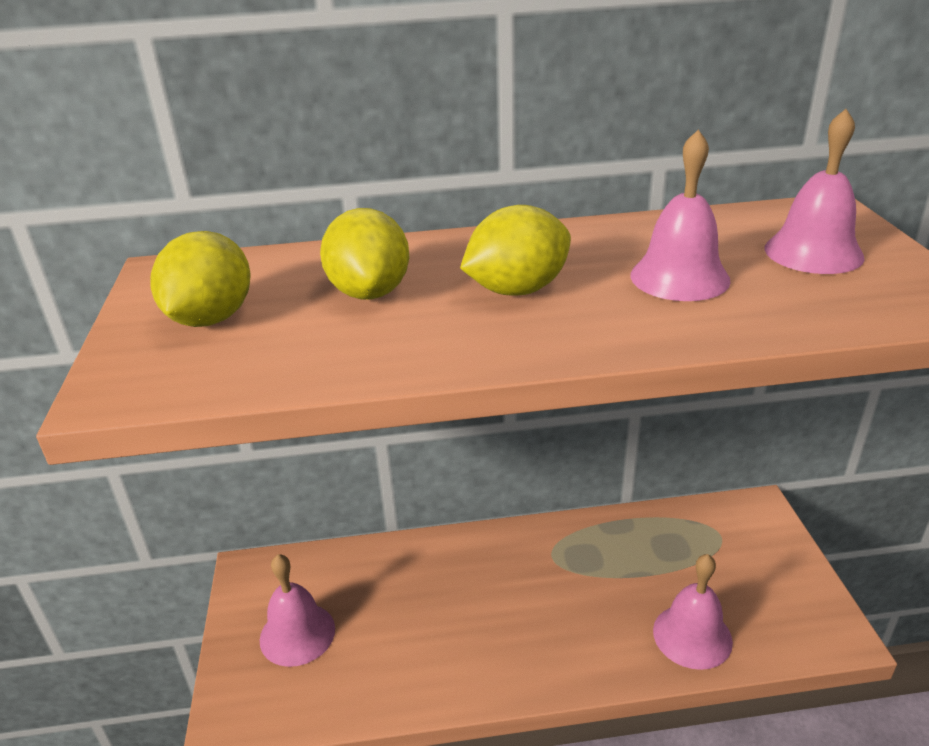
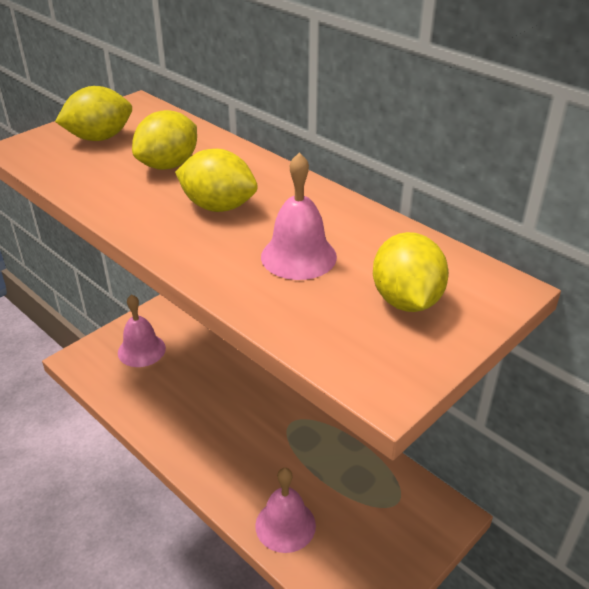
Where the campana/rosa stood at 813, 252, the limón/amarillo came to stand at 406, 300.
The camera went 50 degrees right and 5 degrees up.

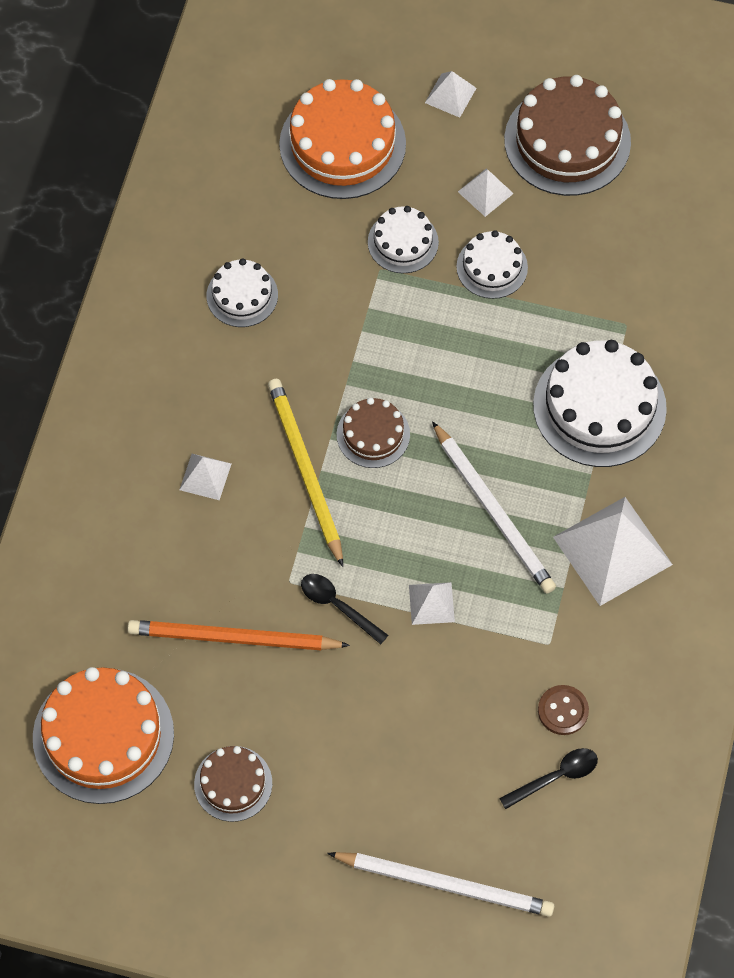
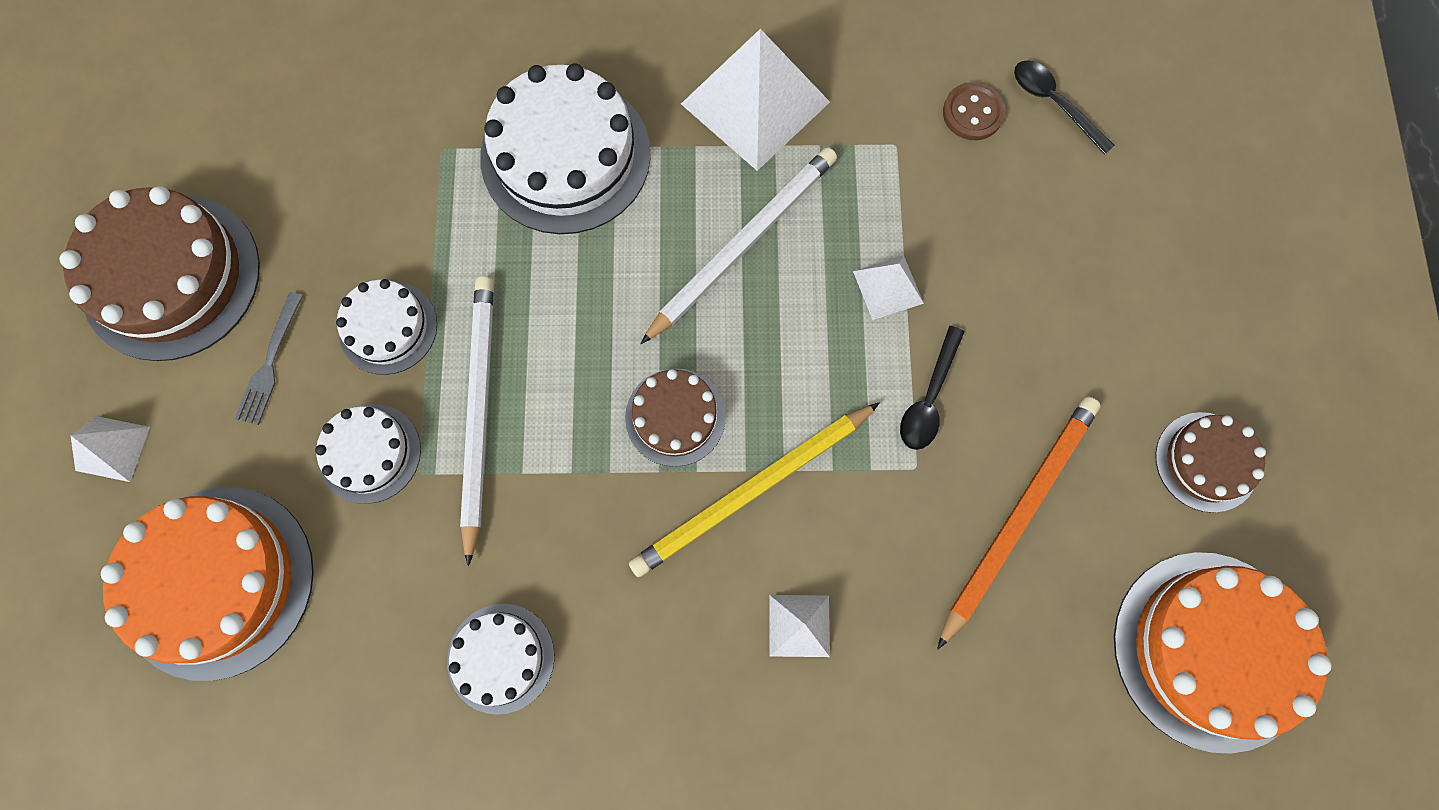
Where the pirámide/blanco stood at 485, 192, the tenedor/gris came to stand at 270, 363.
The lápiz/blanco ended up elsewhere, having gone from 444, 884 to 479, 413.
The lápiz/naranja at 234, 638 ended up facing another way, 135 degrees counterclockwise from before.
The camera went 105 degrees left and 10 degrees up.

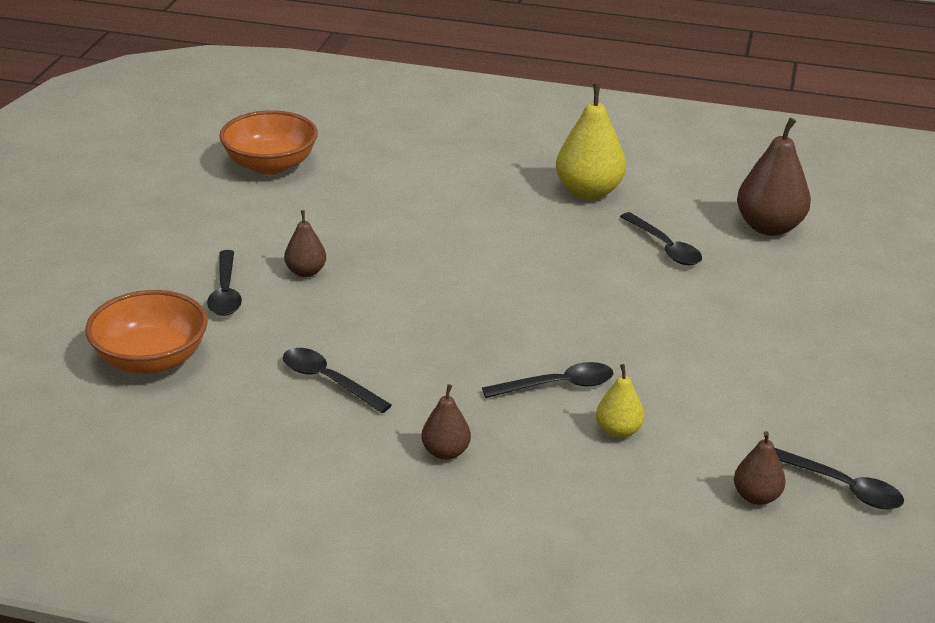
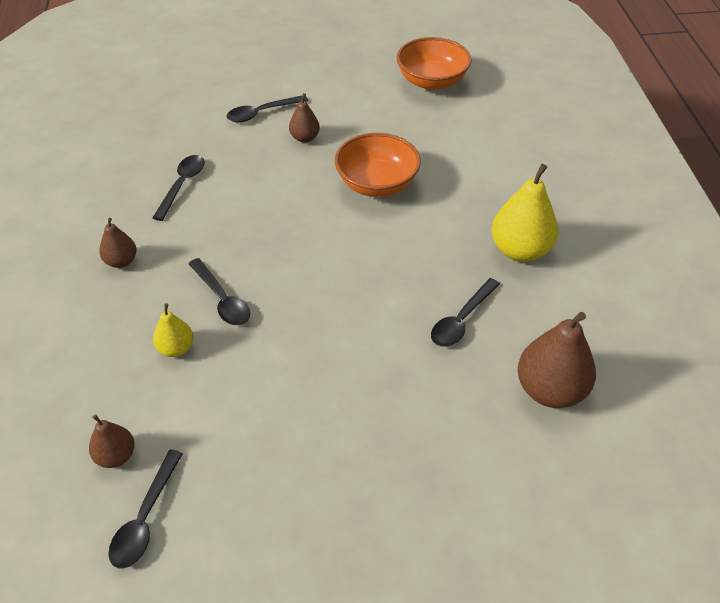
The cuenco/naranja ended up elsewhere, having gone from 151, 359 to 377, 184.
The camera went 70 degrees right and 15 degrees up.

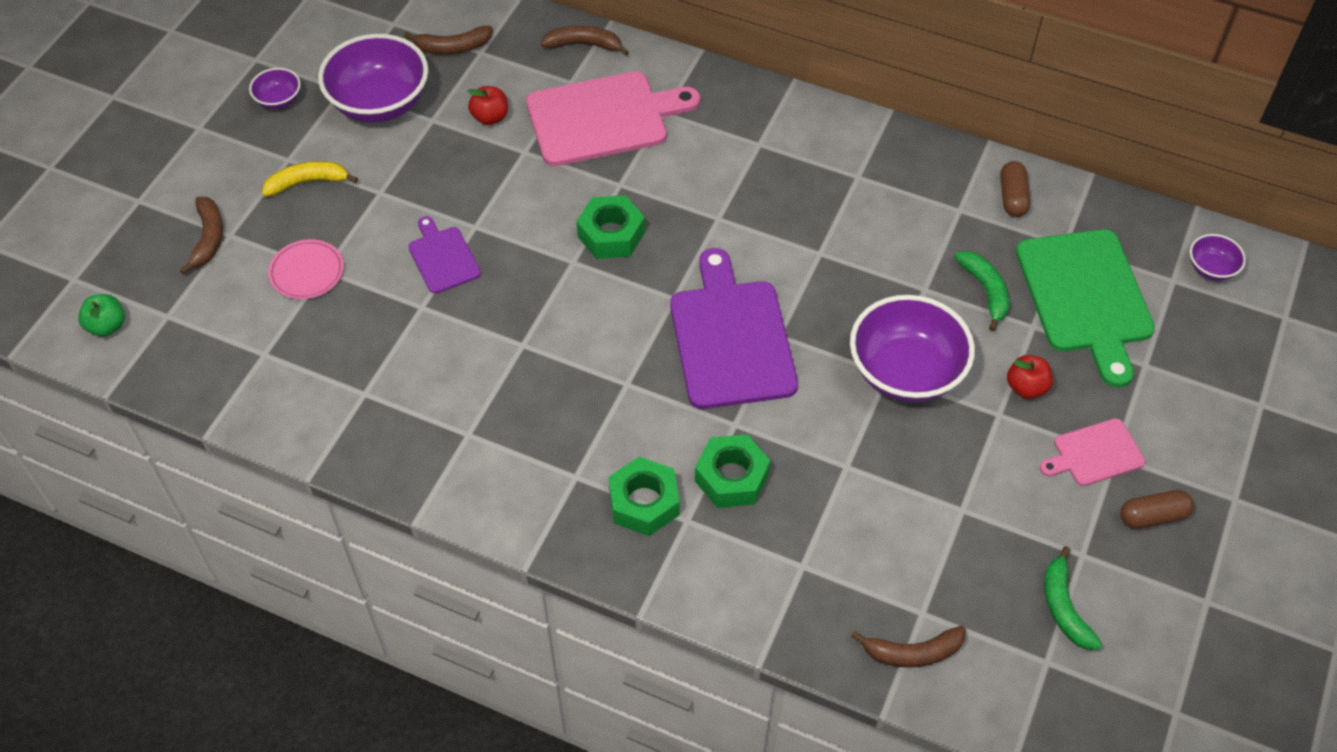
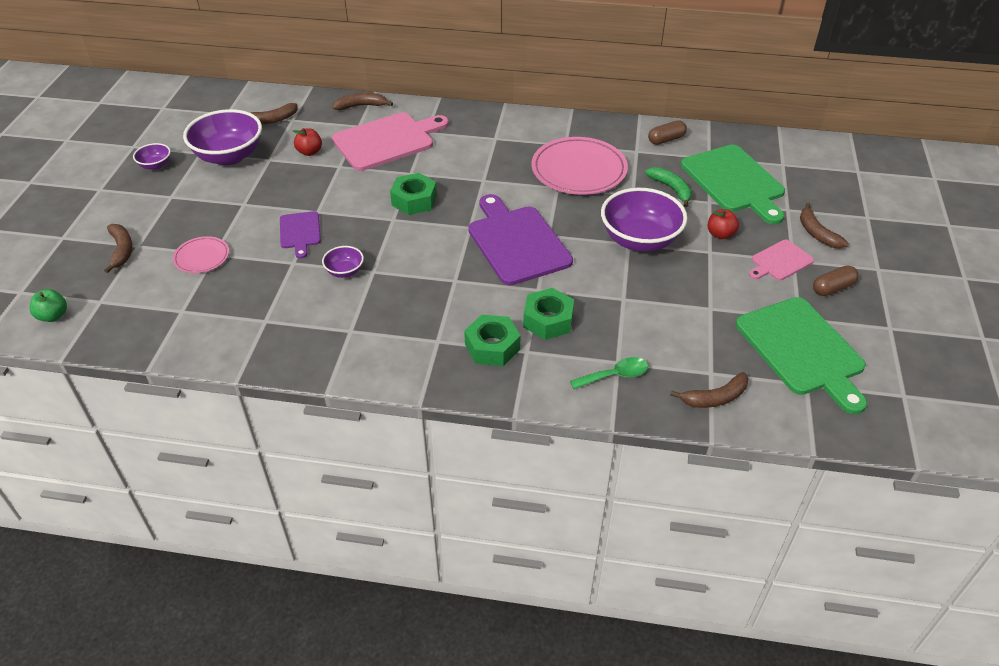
The tabla de cortar/morado at 443, 257 ended up facing another way, 150 degrees counterclockwise from before.
The cuenco/morado ended up elsewhere, having gone from 1211, 268 to 345, 271.
The second view gained the plato/rosa at 579, 170.
The second view gained the cuchara/verde at 615, 375.
The cápsula/marrón at 1012, 197 ended up facing another way, 75 degrees clockwise from before.
Where the plátano/verde stood at 1064, 607, the tabla de cortar/verde came to stand at 802, 350.
The second view gained the plátano/marrón at 817, 233.
The second view lost the plátano/amarillo at 307, 182.
The camera went 15 degrees left and 10 degrees down.

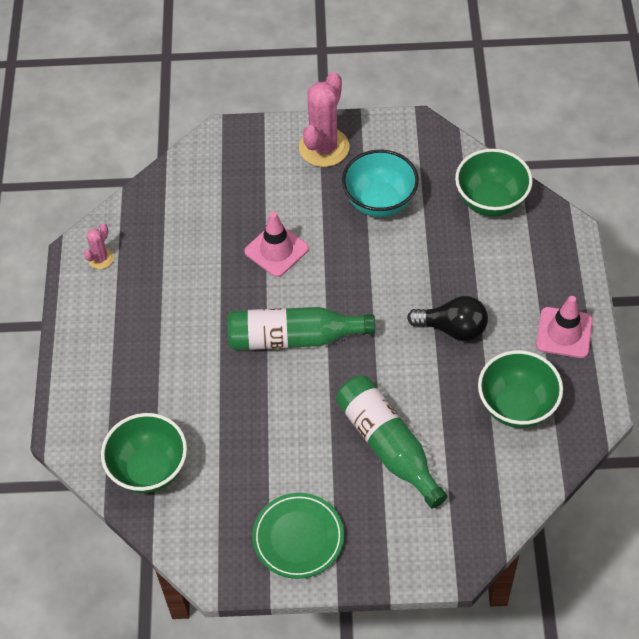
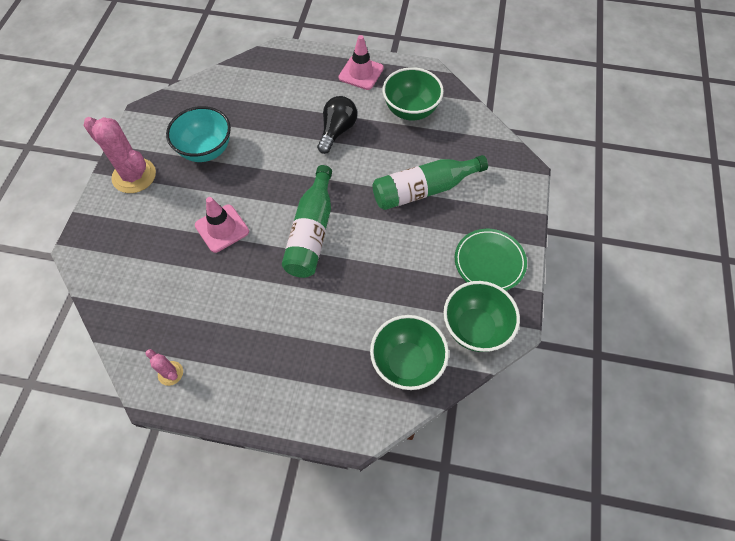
The cuenco/verde ended up elsewhere, having gone from 491, 201 to 475, 328.
The camera went 80 degrees left and 5 degrees up.

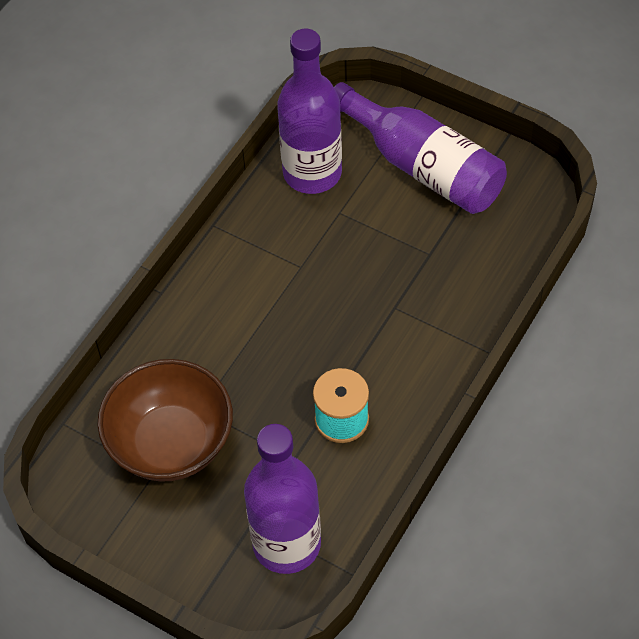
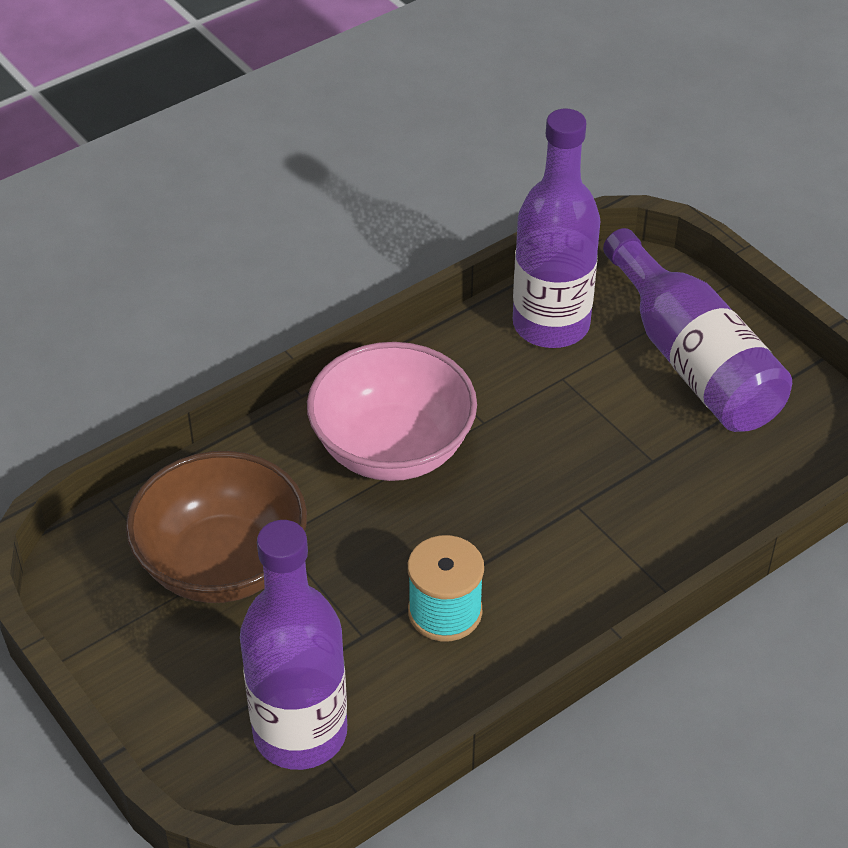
The second view gained the cuenco/rosa at 392, 448.
The camera went 20 degrees right and 10 degrees down.

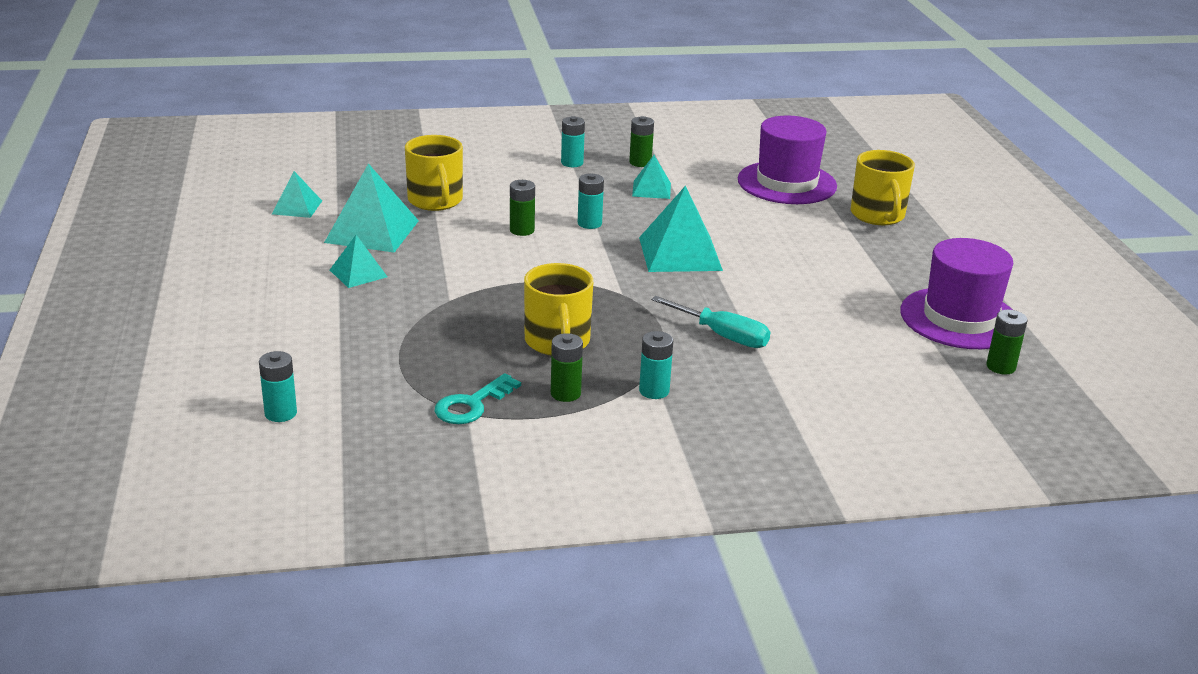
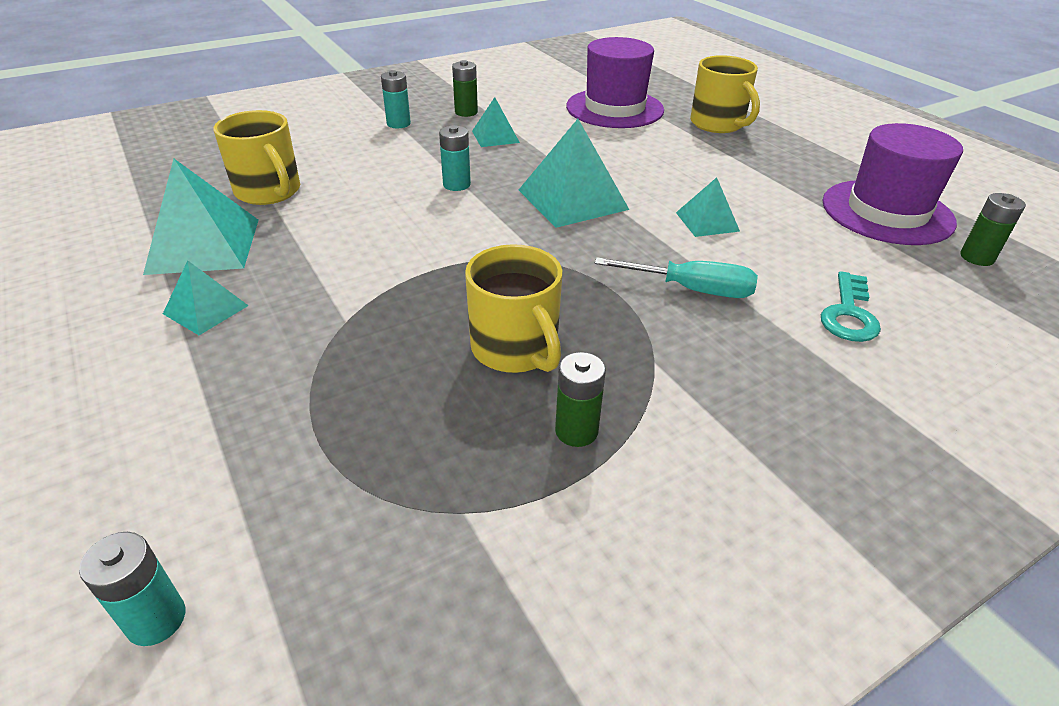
The pirámide/turquesa ended up elsewhere, having gone from 297, 207 to 707, 221.
The llave/turquesa ended up elsewhere, having gone from 472, 404 to 848, 314.
The second view lost the pila/verde at 522, 230.
The second view lost the pila/turquesa at 654, 391.
The camera went 20 degrees left and 10 degrees up.

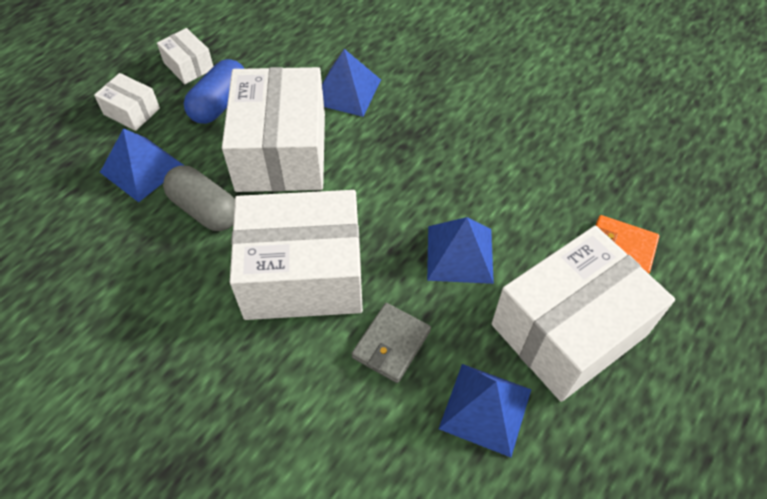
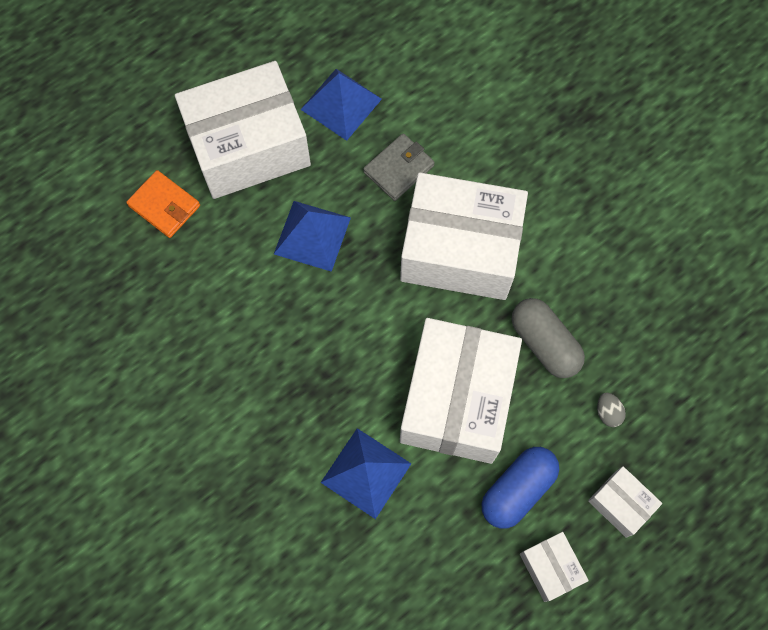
Where the pirámide/azul stood at 142, 169, the huevo/gris came to stand at 608, 413.
The camera went 165 degrees left and 15 degrees up.

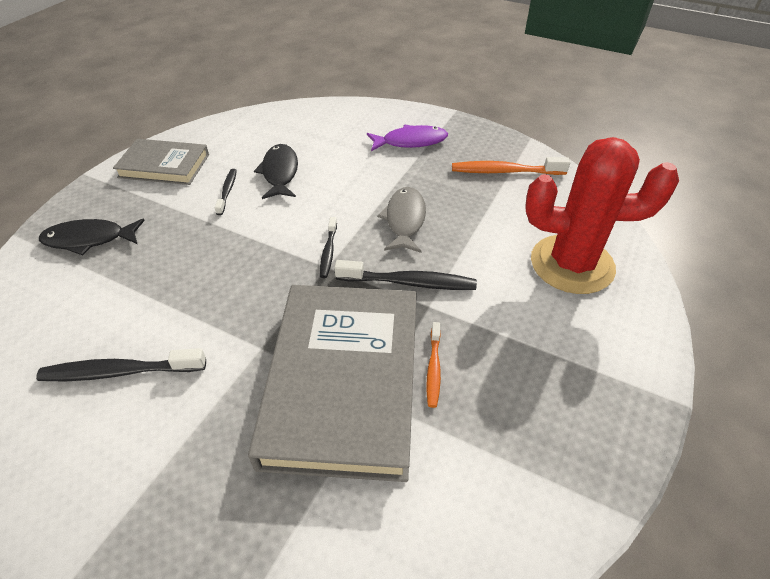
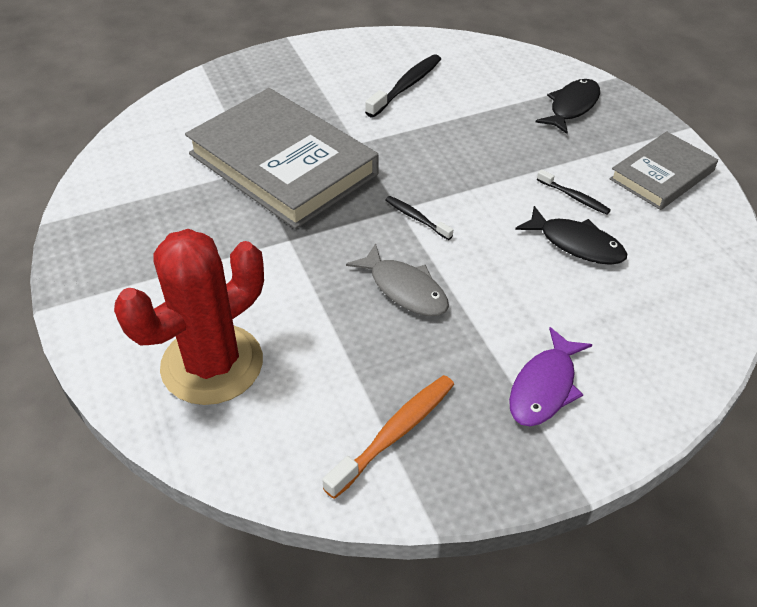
The second view lost the cepillo de dientes/negro at 409, 282.
The second view lost the cepillo de dientes/naranja at 433, 369.
The camera went 130 degrees right and 0 degrees up.

